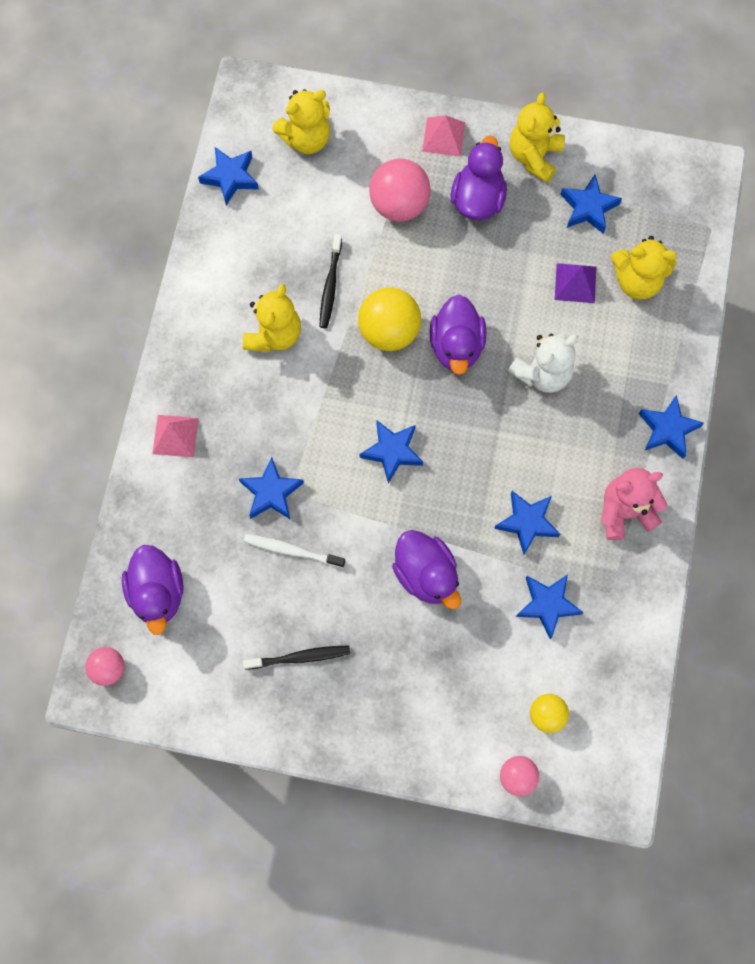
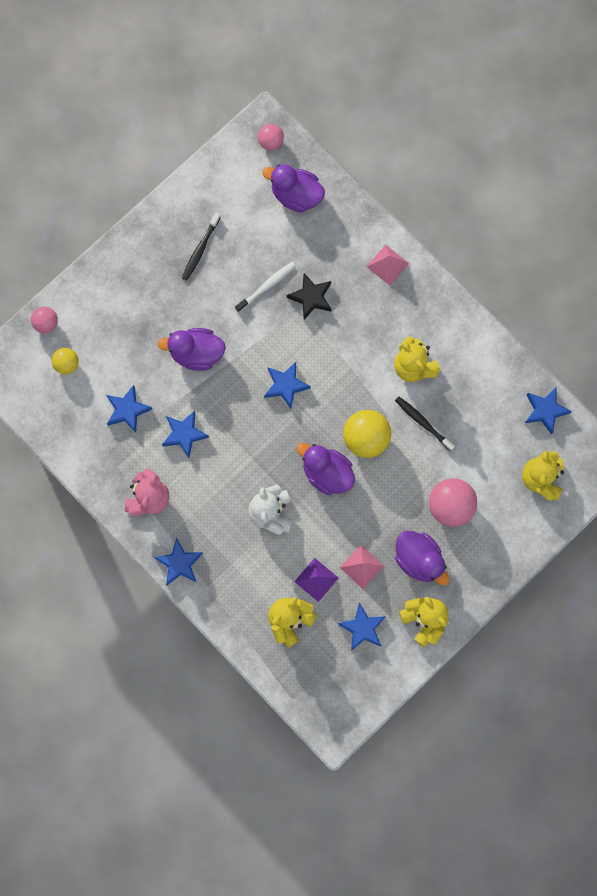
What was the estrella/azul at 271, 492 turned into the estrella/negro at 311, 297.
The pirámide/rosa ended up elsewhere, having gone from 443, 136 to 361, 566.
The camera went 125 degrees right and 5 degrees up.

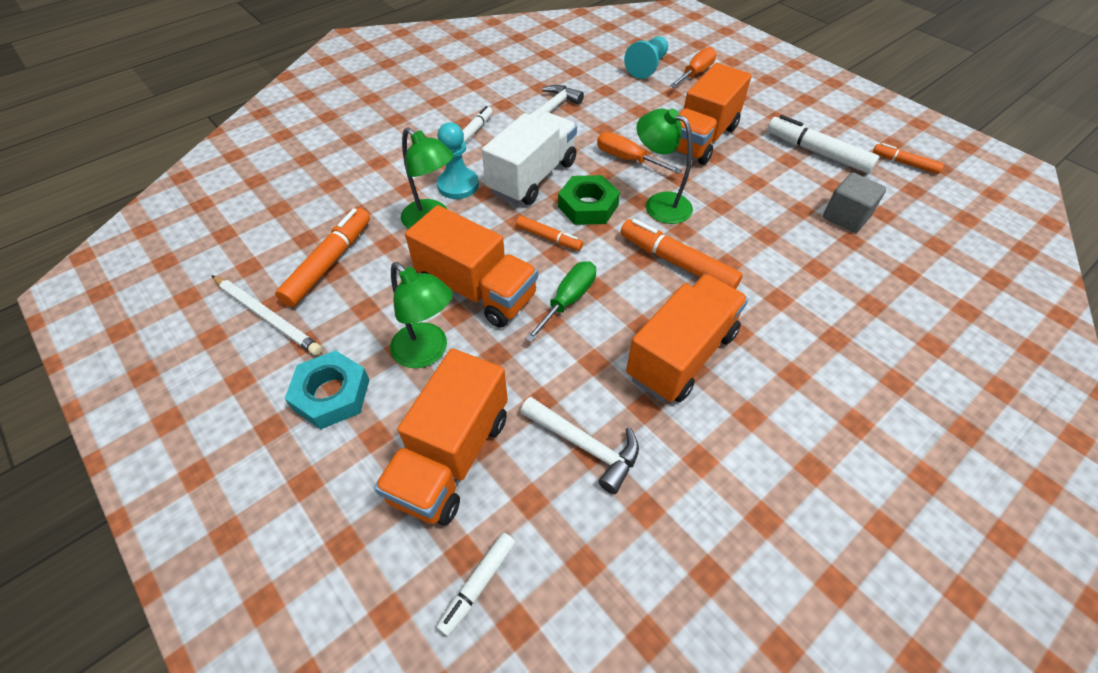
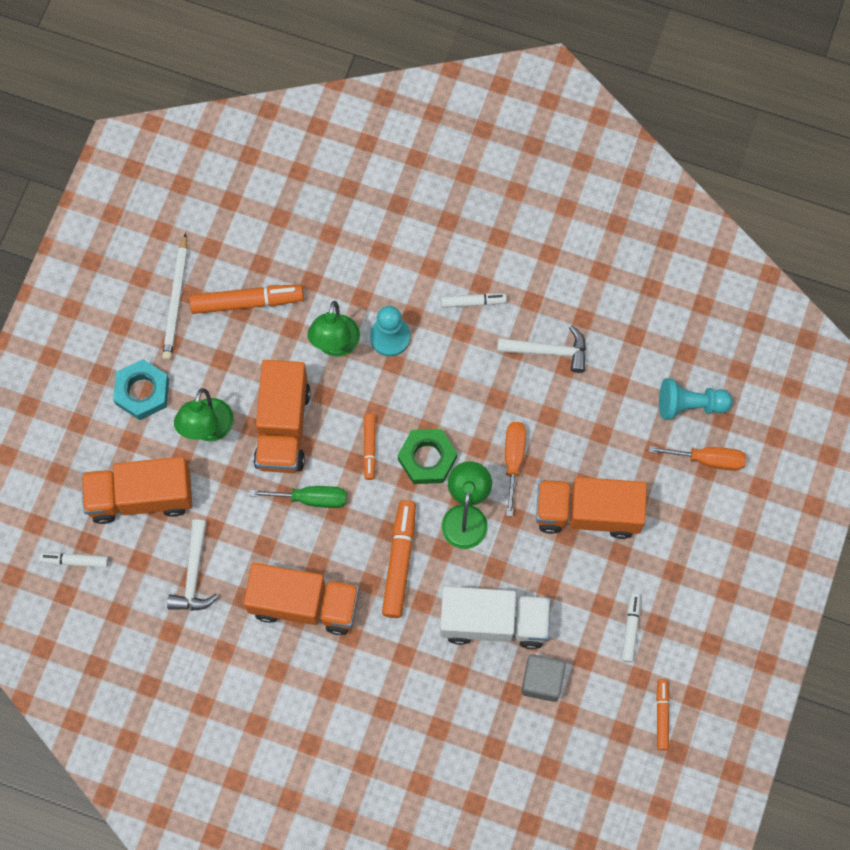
The camión/blanco ended up elsewhere, having gone from 532, 177 to 493, 622.
The size of the rotulador/blanco at 817, 152 changed by a factor of 0.58.
The camera went 60 degrees right and 20 degrees up.

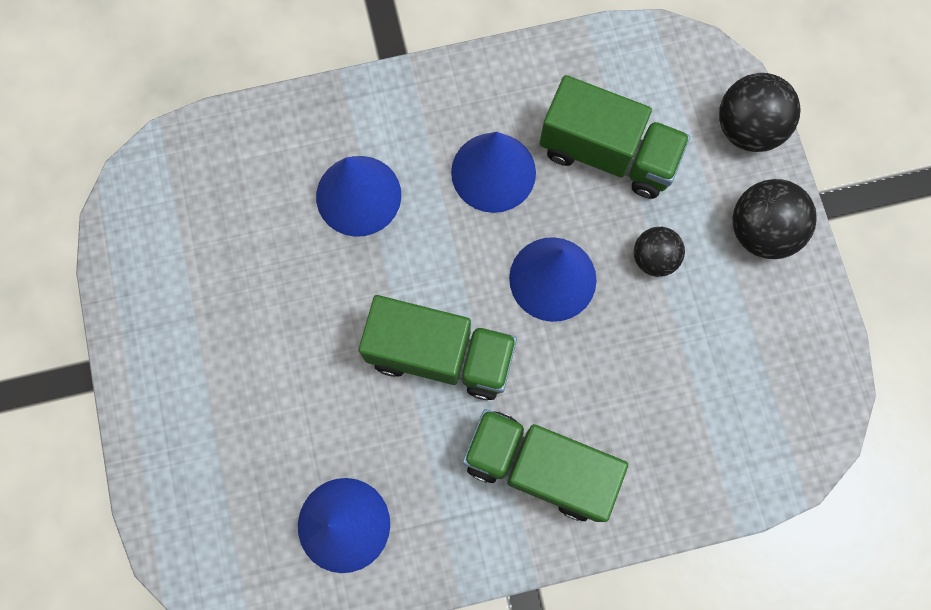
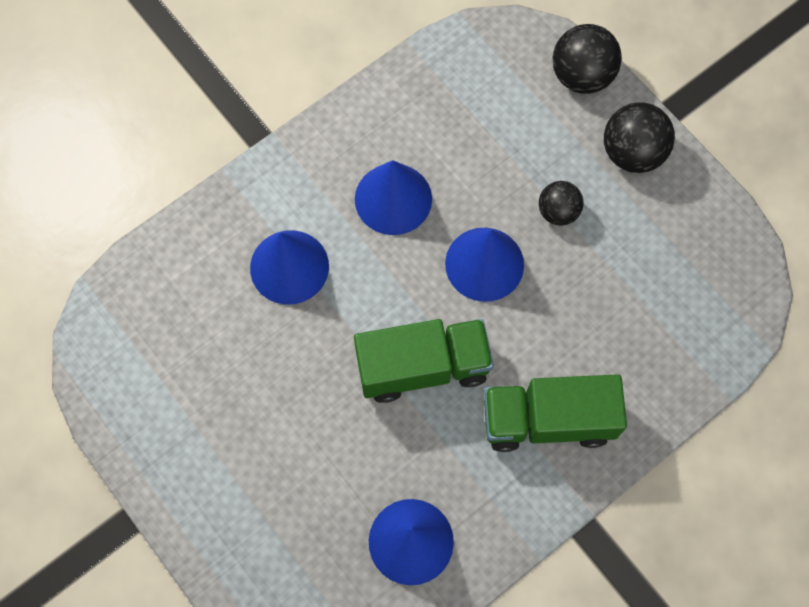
The second view lost the camión/verde at 608, 154.
The camera went 25 degrees left and 5 degrees down.

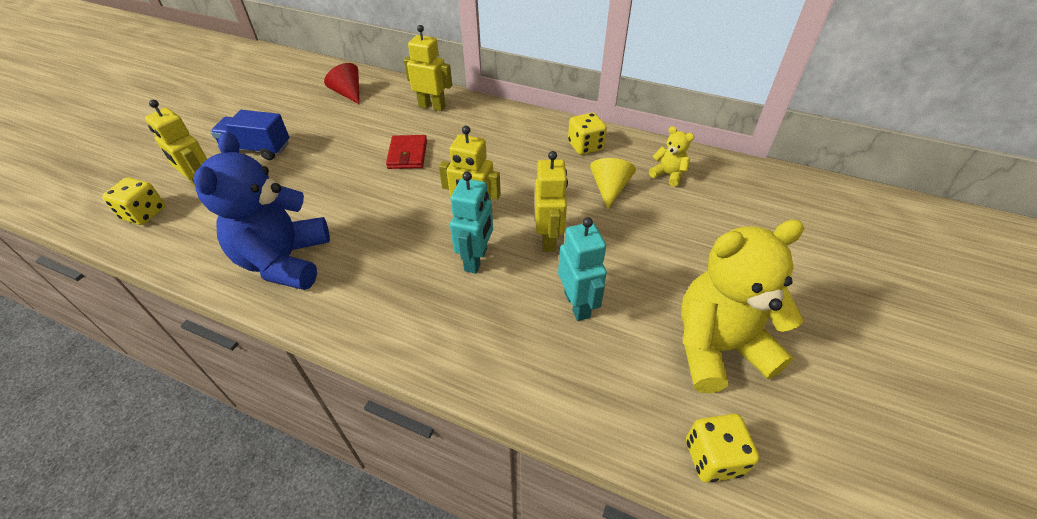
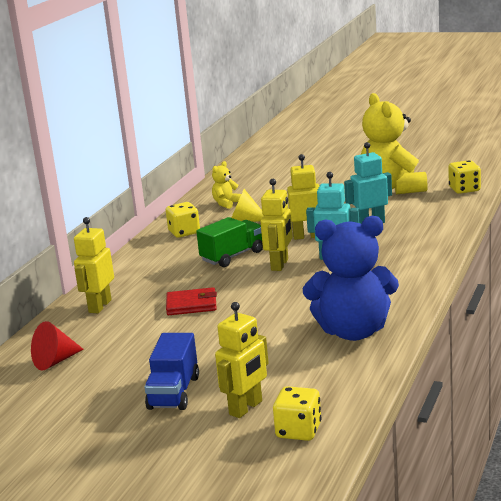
The second view gained the camión/verde at 232, 256.
The camera went 90 degrees left and 25 degrees down.

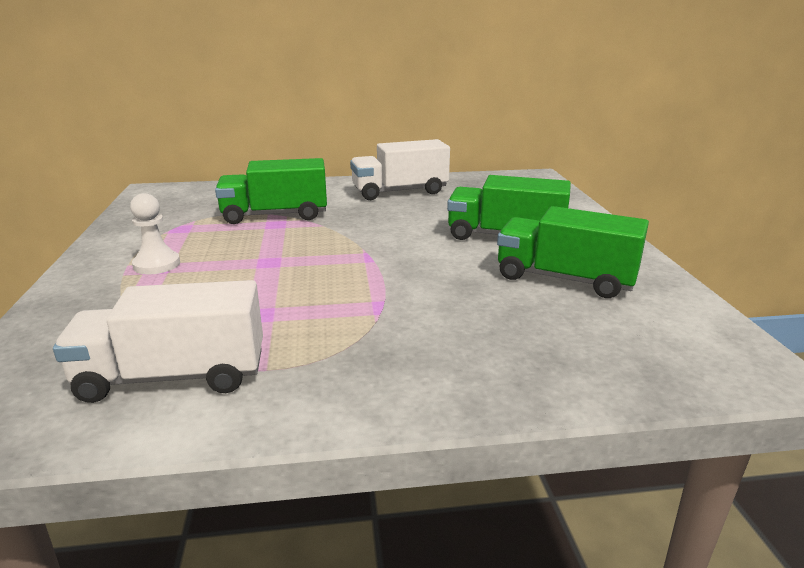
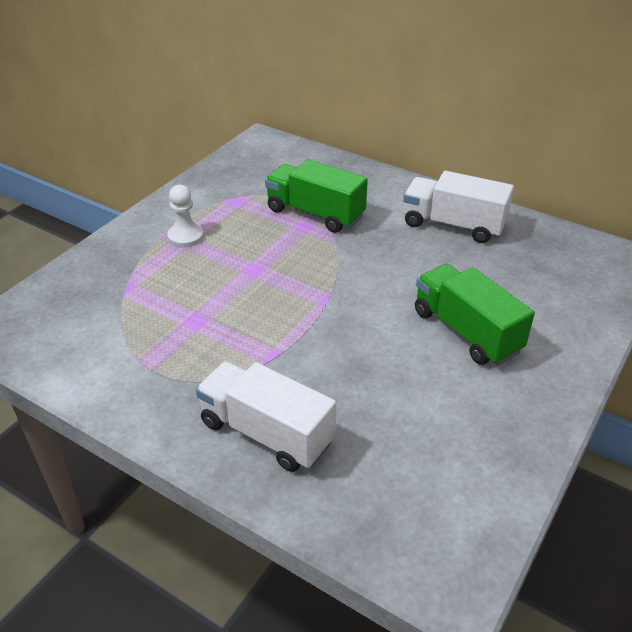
The camión/blanco ended up elsewhere, having gone from 173, 376 to 266, 433.
The second view lost the camión/verde at 564, 279.
The camera went 40 degrees right and 15 degrees up.

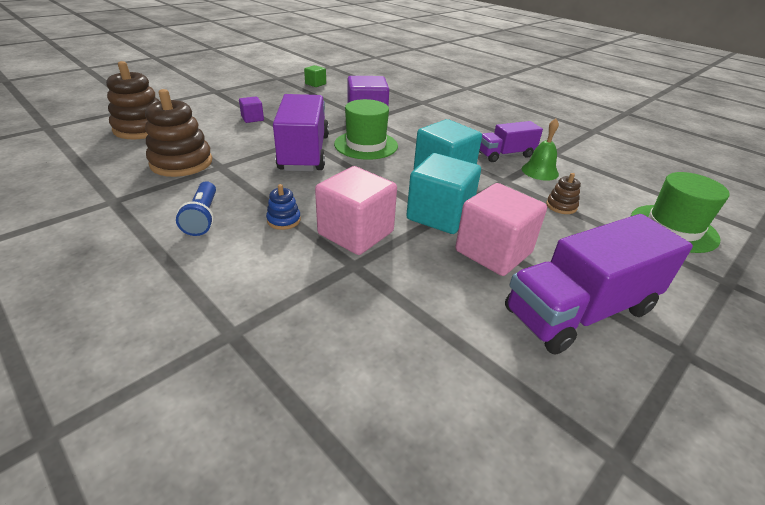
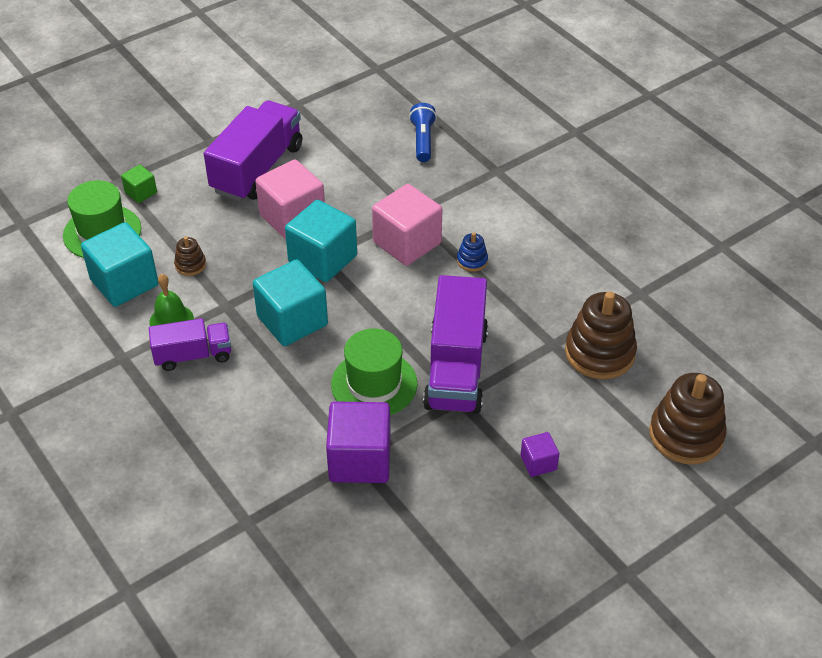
The second view gained the cubo/turquesa at 124, 282.
The cubo/verde ended up elsewhere, having gone from 315, 84 to 141, 192.
The camión/morado at 579, 311 ended up facing another way, 45 degrees counterclockwise from before.
The lámpara de mano/azul ended up elsewhere, having gone from 203, 217 to 422, 140.
The camera went 170 degrees left and 10 degrees up.

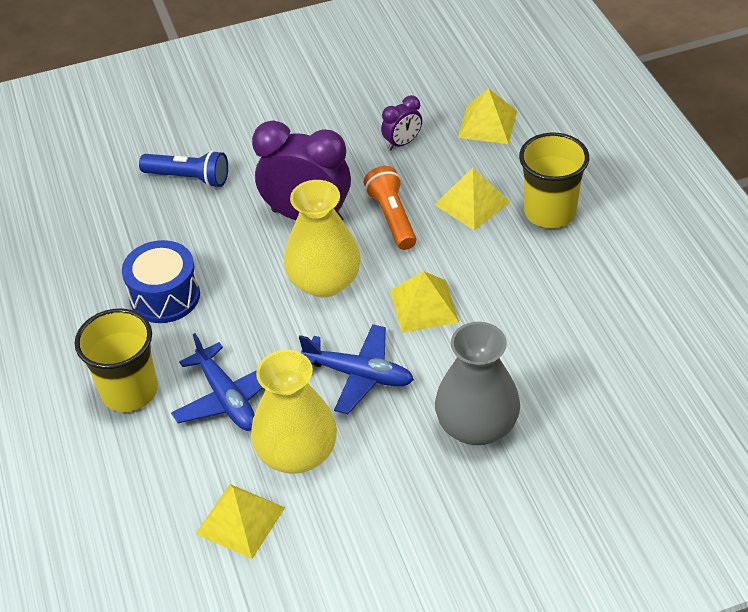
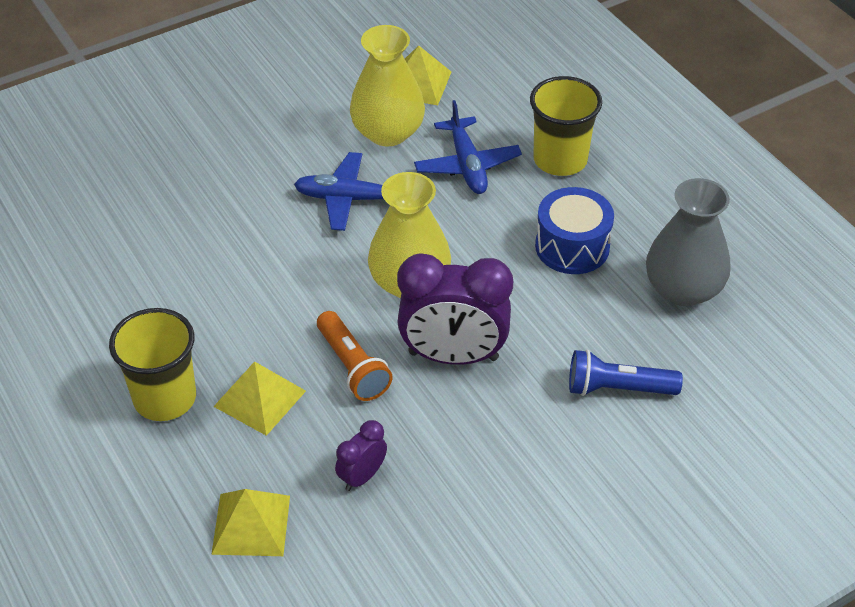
The avión/azul at 227, 398 ended up facing another way, 150 degrees counterclockwise from before.
The florero/gris ended up elsewhere, having gone from 477, 426 to 683, 289.
The second view lost the pirámide/amarillo at 424, 306.
The camera went 165 degrees right and 0 degrees up.

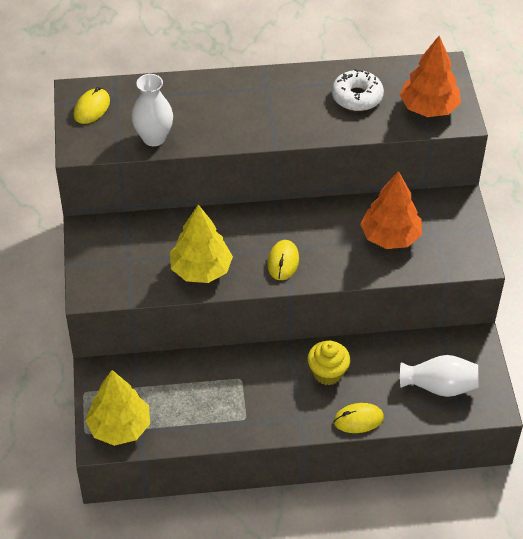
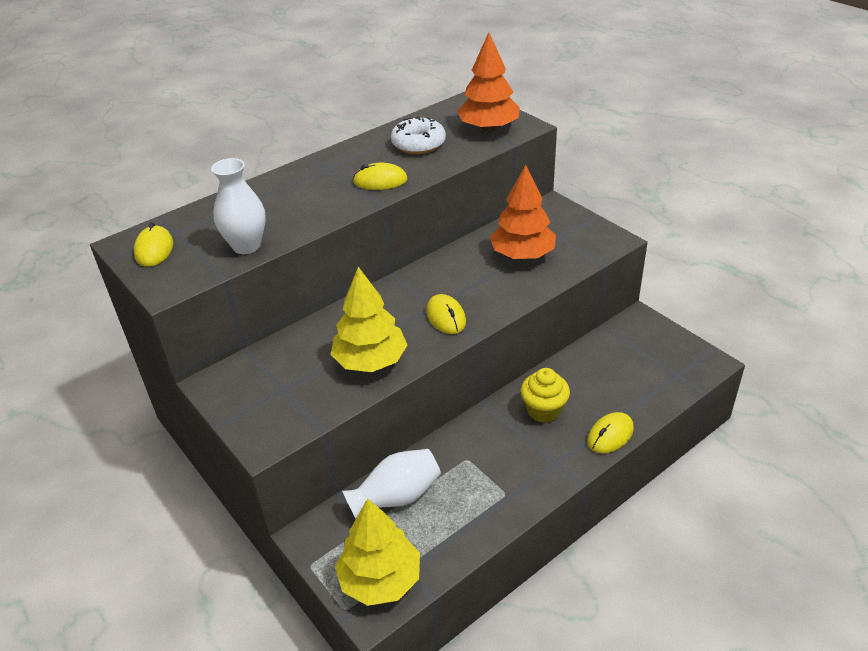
The florero/blanco ended up elsewhere, having gone from 439, 386 to 396, 497.
The second view gained the ratón/amarillo at 380, 181.
The camera went 30 degrees left and 10 degrees down.

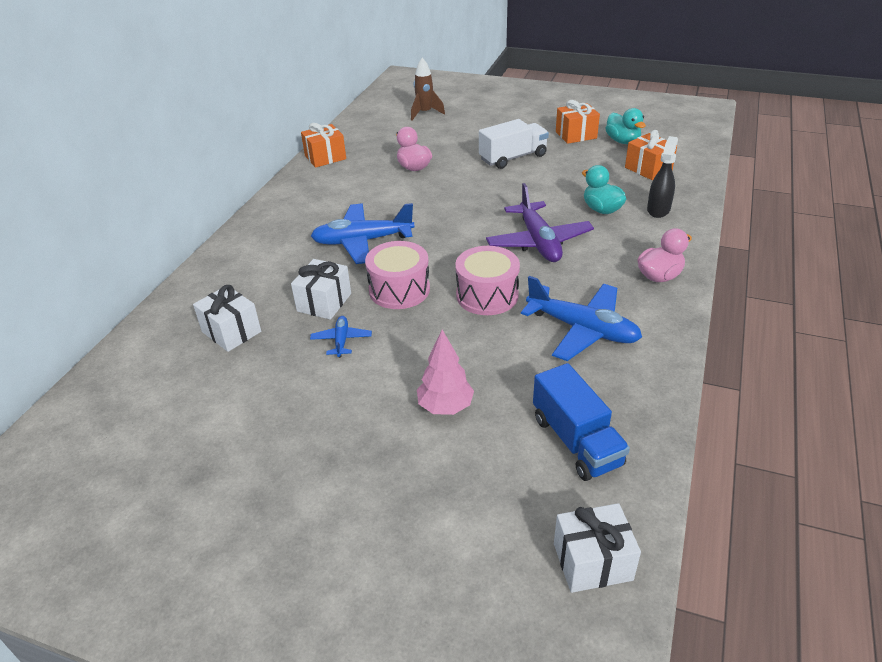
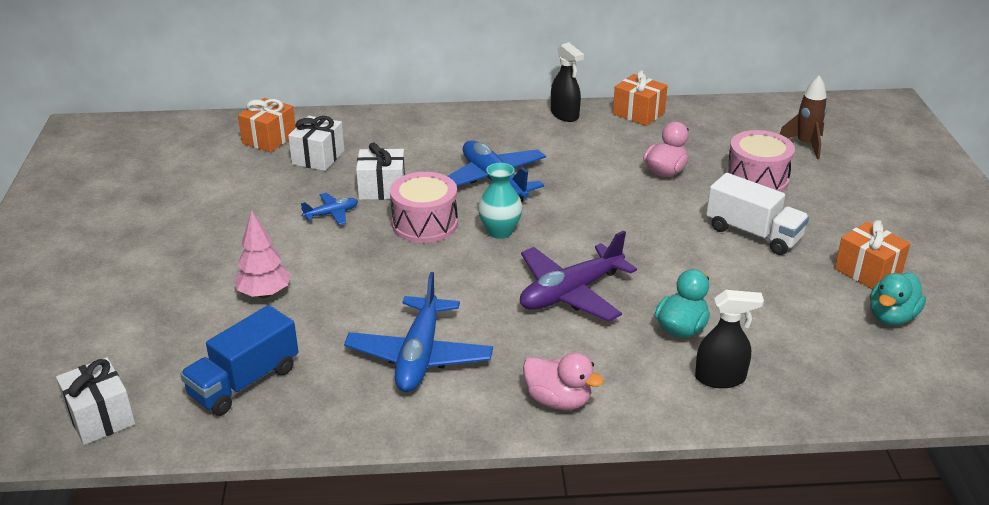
The regalo/naranja ended up elsewhere, having gone from 648, 169 to 269, 139.
The second view gained the florero/turquesa at 500, 231.
The second view gained the pulverizador/negro at 565, 115.
The tambor/rosa ended up elsewhere, having gone from 487, 295 to 757, 179.
The camera went 65 degrees right and 5 degrees down.

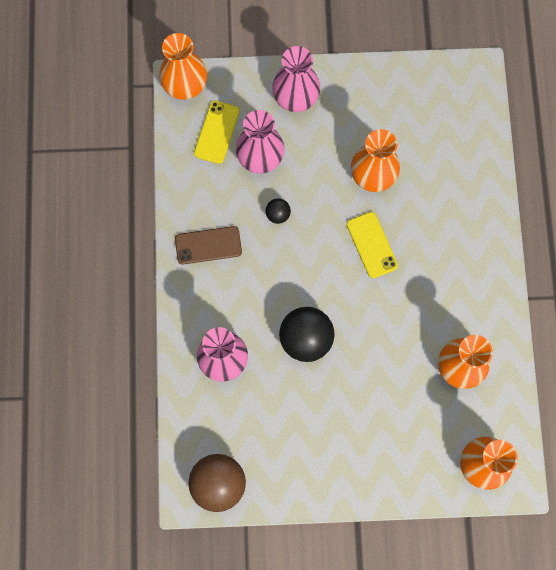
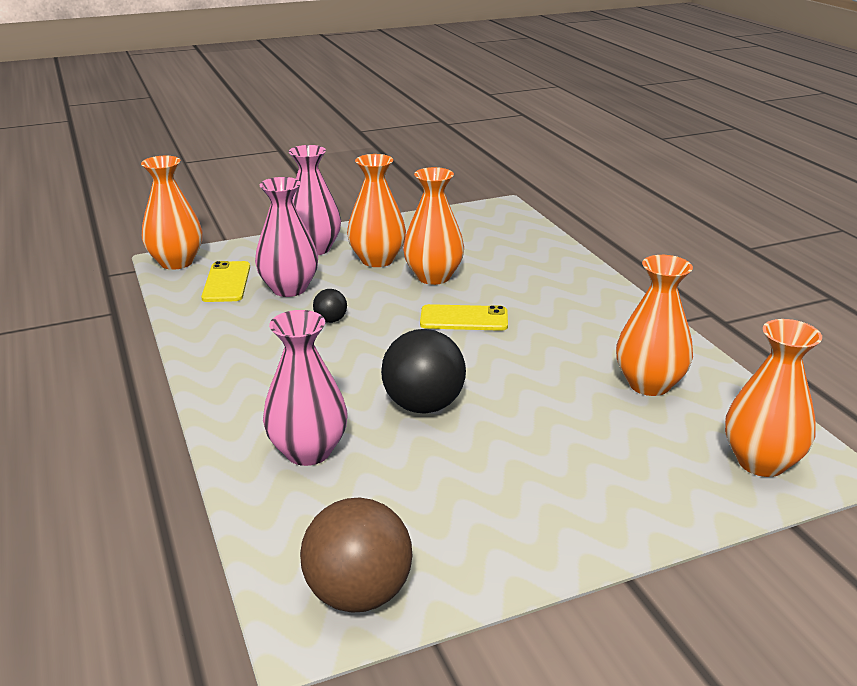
The second view gained the florero/naranja at 377, 260.
The móvil/amarillo at 372, 245 ended up facing another way, 45 degrees counterclockwise from before.
The second view lost the móvil/marrón at 208, 245.
The camera went 20 degrees left and 45 degrees down.

